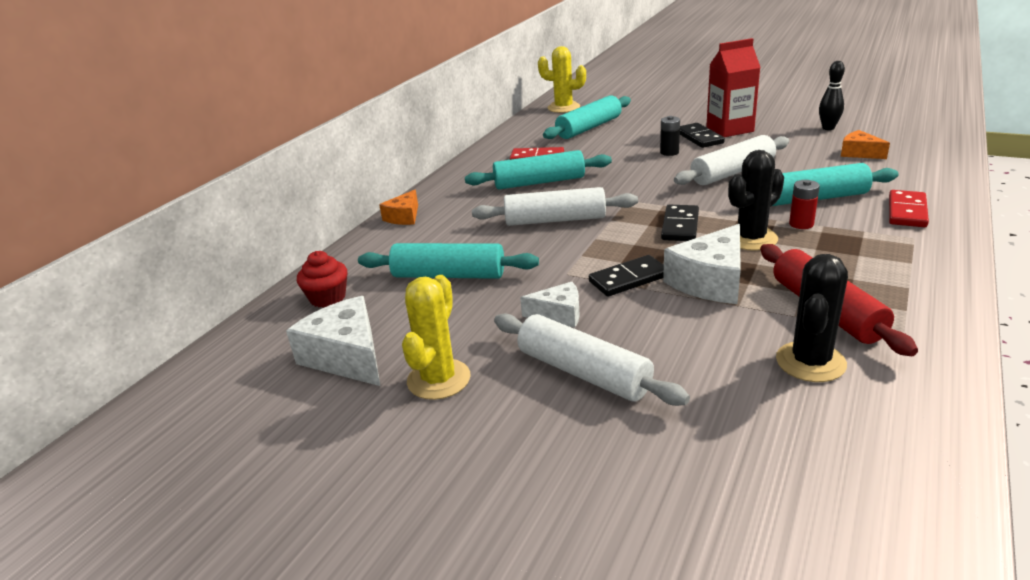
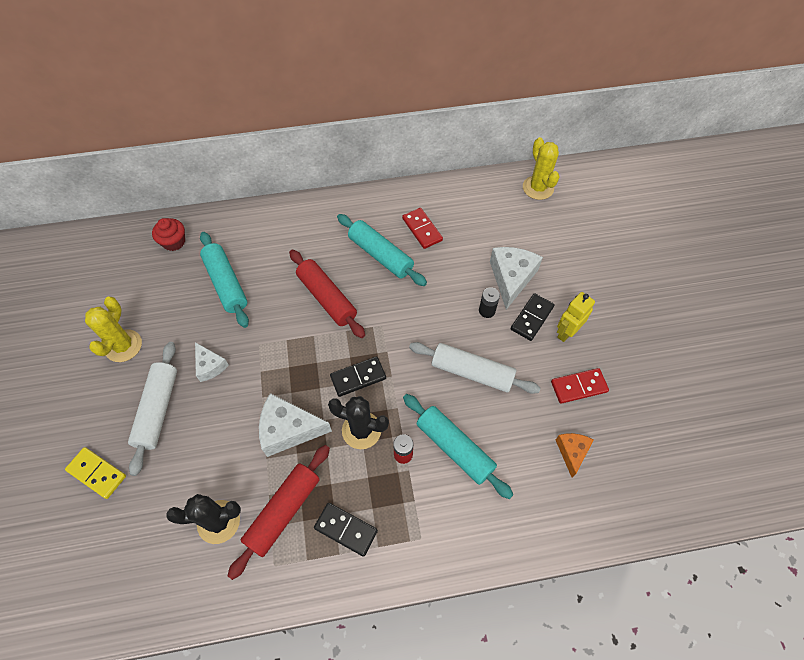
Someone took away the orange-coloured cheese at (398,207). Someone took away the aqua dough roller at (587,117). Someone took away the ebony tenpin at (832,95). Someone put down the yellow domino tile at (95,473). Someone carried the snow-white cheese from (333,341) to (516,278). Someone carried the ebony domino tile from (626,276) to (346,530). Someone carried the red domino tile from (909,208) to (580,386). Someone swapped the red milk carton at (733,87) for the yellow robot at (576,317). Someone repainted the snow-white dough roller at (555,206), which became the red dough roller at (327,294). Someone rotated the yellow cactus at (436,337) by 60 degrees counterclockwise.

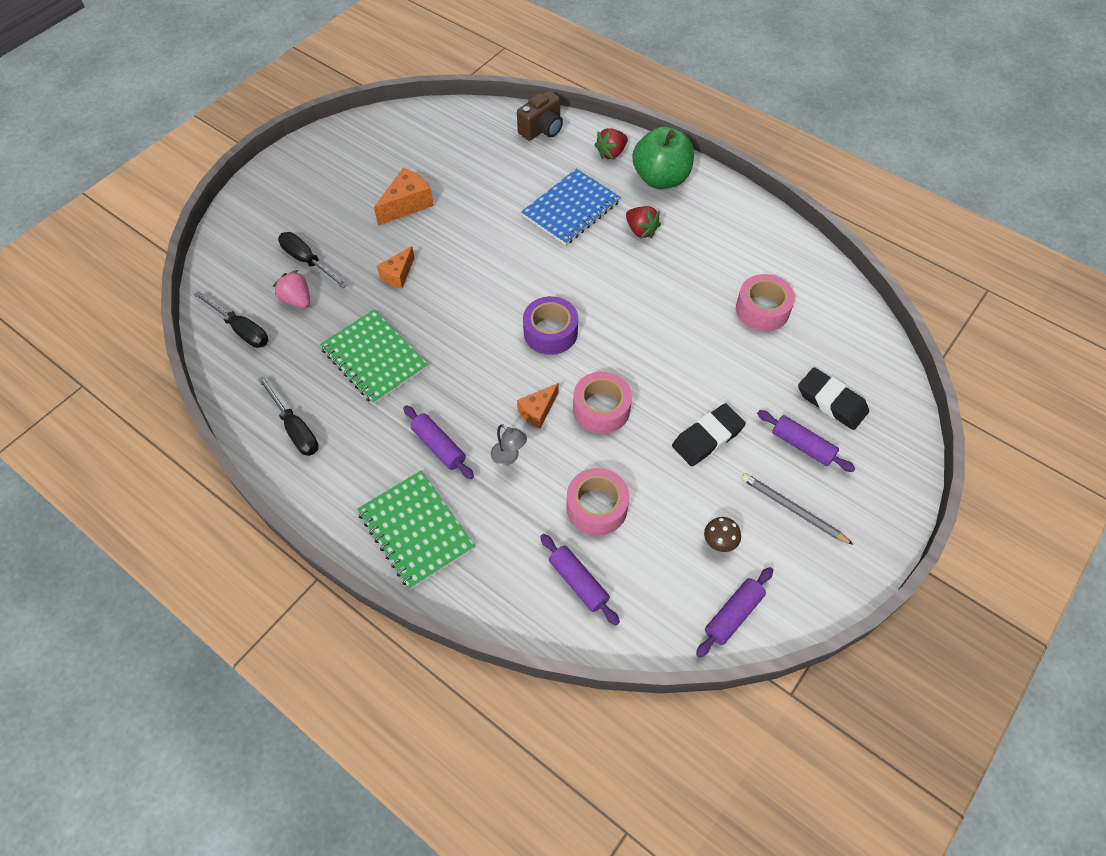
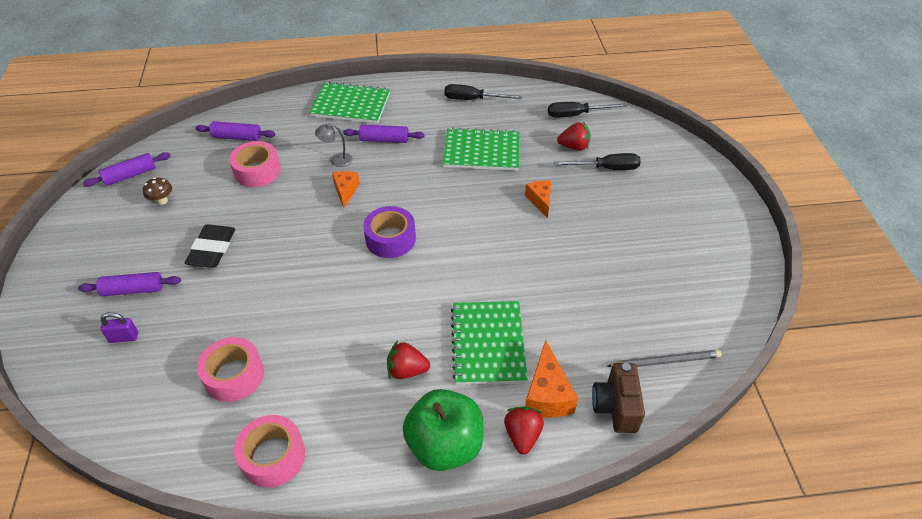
Someone carried the orange-coloured cheese from (404,196) to (551,379). Someone carried the pink roll of tape from (602,403) to (269,451). Someone carried the grey pencil from (798,509) to (664,358). Someone swapped the ebony eraser at (833,399) for the royal purple padlock at (119,327). Someone repainted the pink strawberry at (291,289), which became the red strawberry at (574,136). Someone repainted the royal blue exercise book at (571,207), which became the emerald exercise book at (489,343). Someone rotated the royal purple dough roller at (734,612) by 60 degrees clockwise.

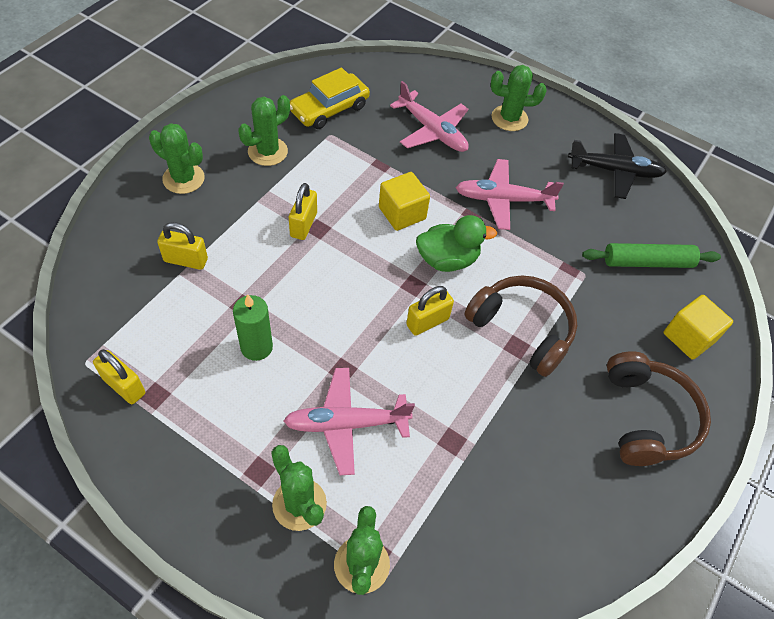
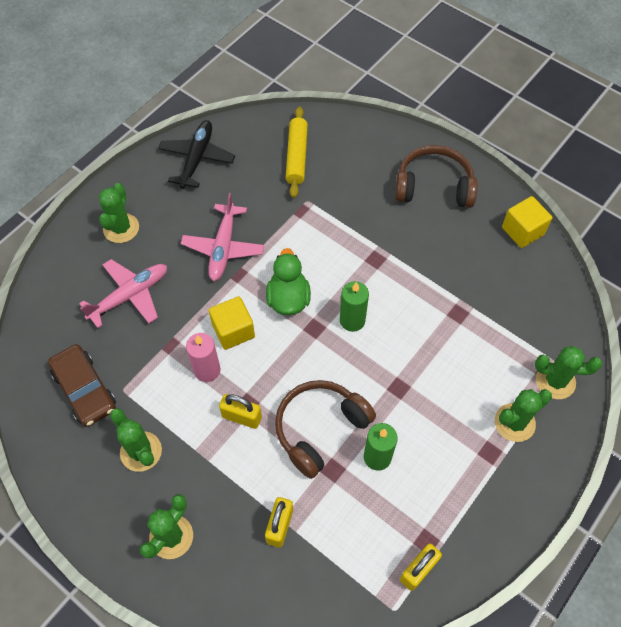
Someone took away the pink aeroplane at (349,421). Someone put down the pink candle at (203,357). Someone carried the dark brown headset from (520,326) to (325,429). Someone carried the yellow block from (698,327) to (527,222). Someone swapped the yellow padlock at (430,311) for the emerald candle at (354,306). Someone repainted the yellow toy car at (330,98), which became the dark brown toy car at (82,385). Someone repainted the emerald dough roller at (651,255), which became the yellow dough roller at (296,152).

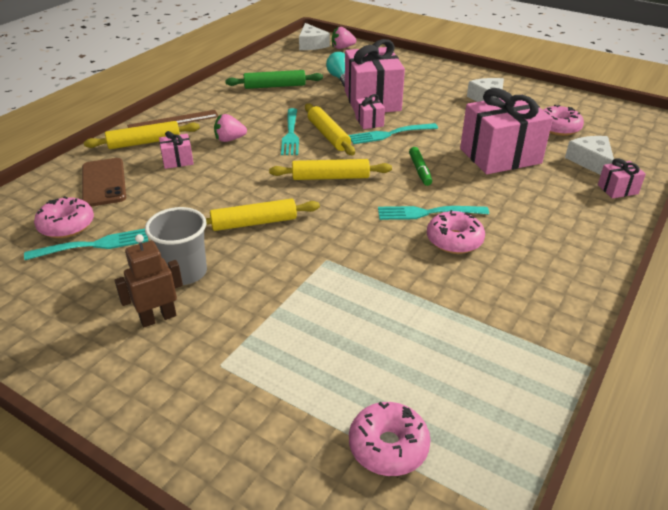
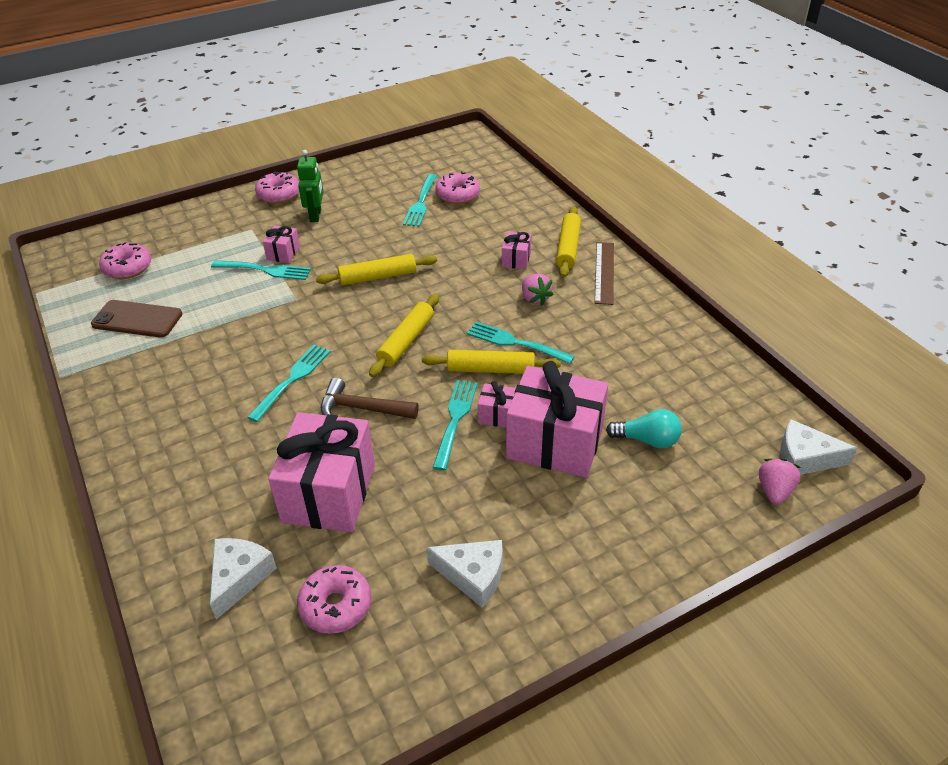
Someone took away the grey beaker at (176,246). Someone took away the emerald dough roller at (274,79). Someone put down the aqua table fork at (261,270). Someone carried the dark brown smartphone from (104,182) to (136,319). Someone carried the pink glazed donut from (456,232) to (277,187). Someone carried the pink gift from (622,178) to (281,244). Someone swapped the emerald marker pen at (420,166) for the dark brown carpenter's hammer at (370,398). Someone repainted the dark brown robot at (149,280), which became the emerald robot at (310,186). Someone rotated the yellow dough roller at (263,215) by 60 degrees clockwise. Someone rotated the pink strawberry at (230,128) by 135 degrees clockwise. Someone rotated the snow-white cheese at (589,155) by 90 degrees counterclockwise.

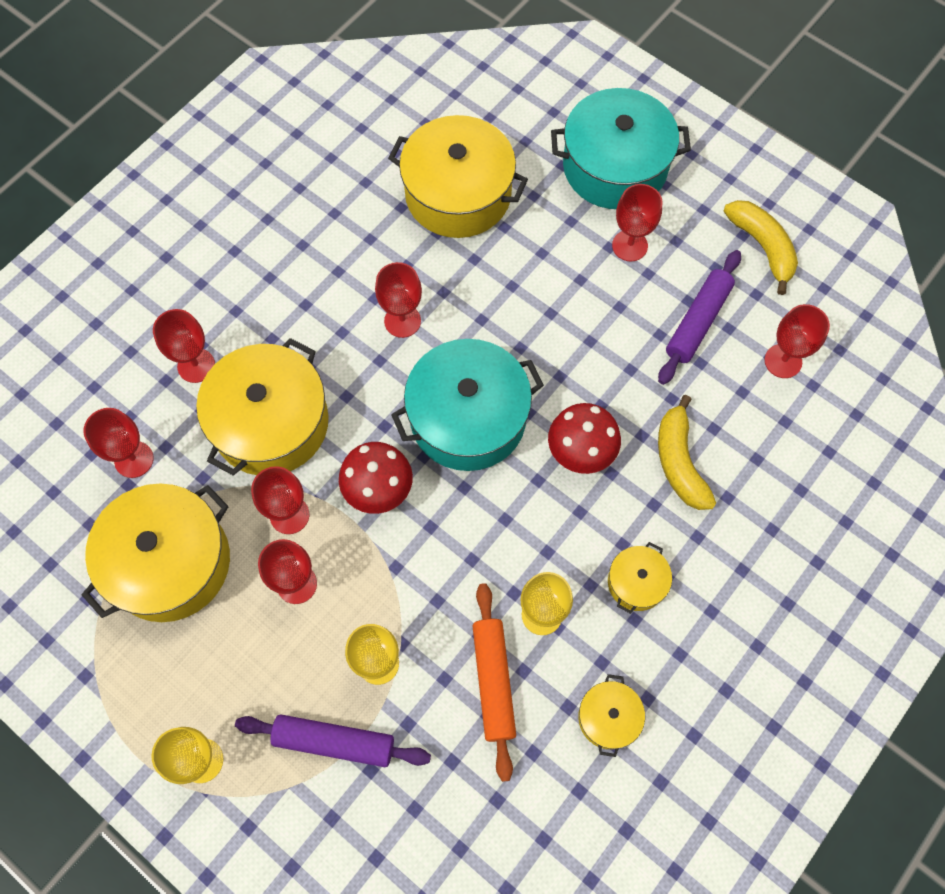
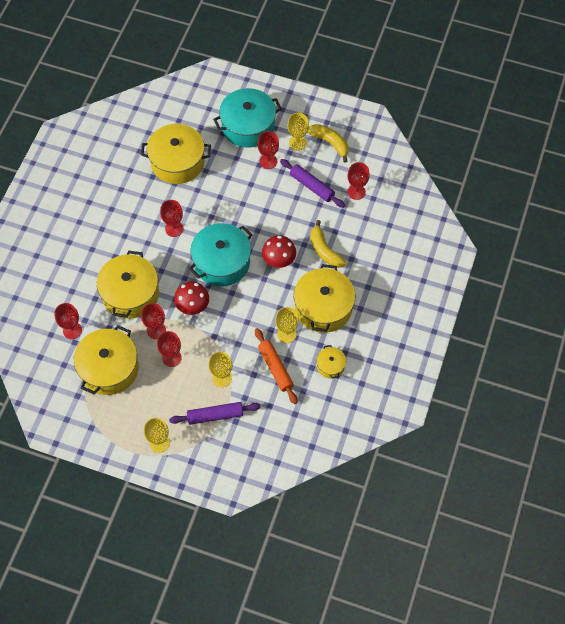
Someone took away the red chalice at (184,346). Someone put down the yellow chalice at (298,132). Someone rotated the royal purple dough roller at (699,317) by 60 degrees counterclockwise. Someone scaled the yellow cooking pot at (640,578) by 2.10.

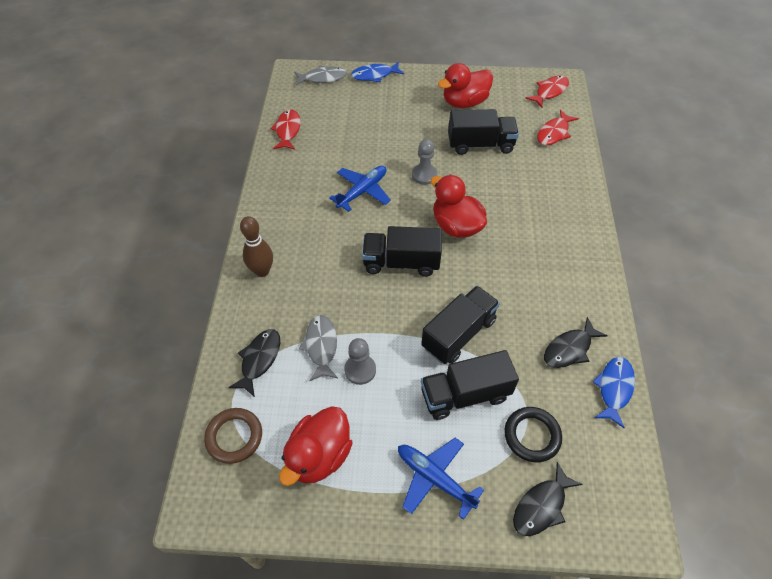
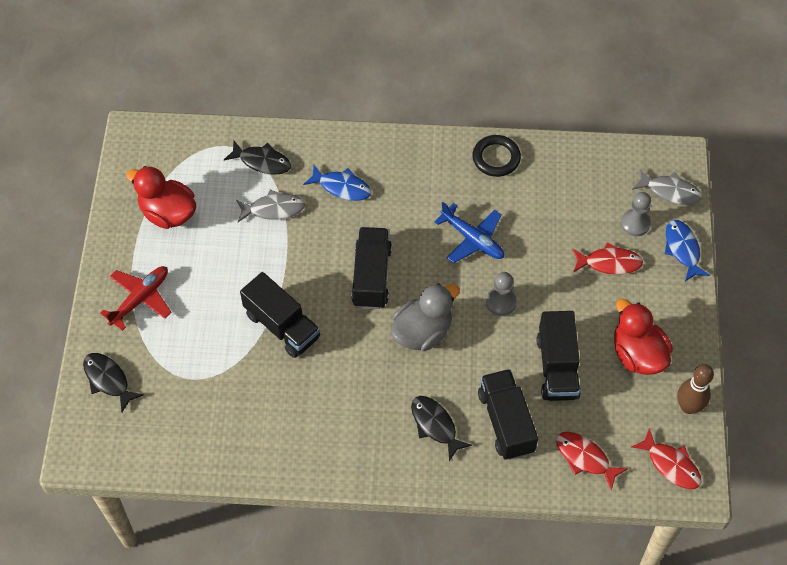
Someone took away the dark brown hoop at (233,436). Someone carried the dark brown tenpin from (256,246) to (695,389). Someone carried the red fish figure from (285,129) to (607,258). Someone carried the grey game pawn from (360,361) to (636,214). Someone carried the ebony lorry from (470,385) to (508,414). Someone carried the ebony hoop from (533,435) to (496,156). Someone carried the ebony fish figure from (576,342) to (441,428). Someone carried the royal blue fish figure from (613,392) to (337,182). Someone repainted the royal blue aeroplane at (441,479), which became the red aeroplane at (136,298). Someone repainted the red rubber duck at (459,206), which became the grey rubber duck at (425,317). Someone rotated the grey fish figure at (320,75) by 60 degrees counterclockwise.

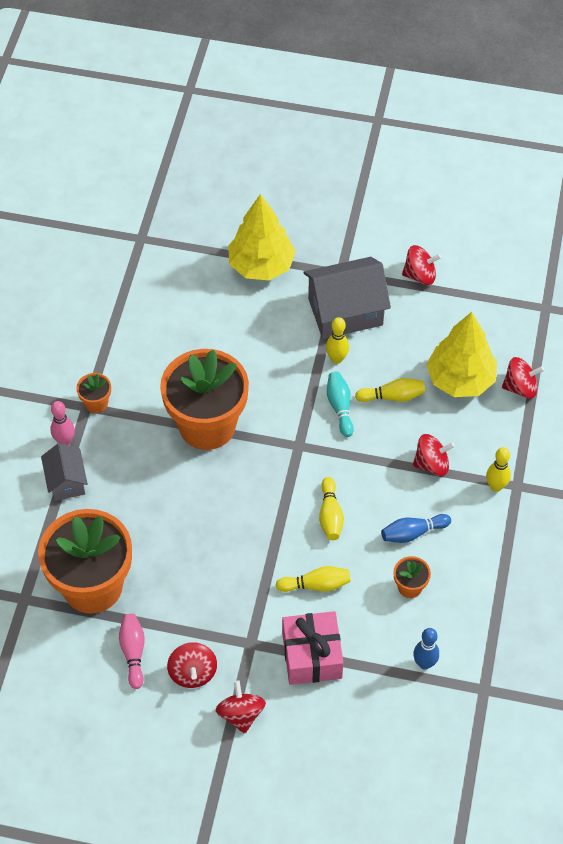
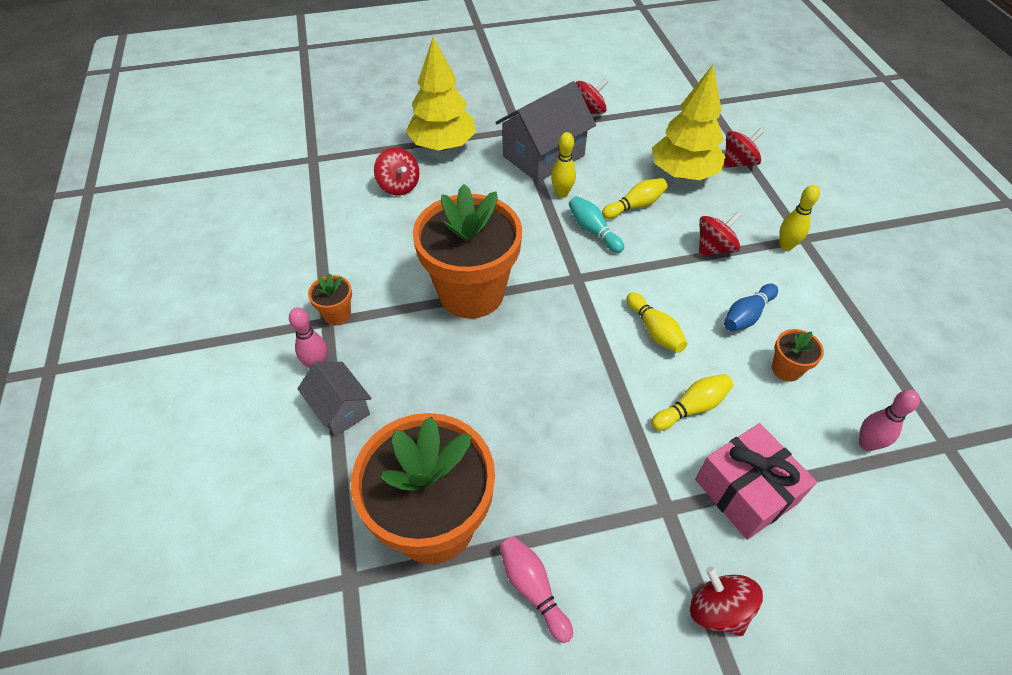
Someone carried the red spinning top from (192,665) to (397,171). Someone repainted the royal blue tenpin at (426,648), which became the pink tenpin at (889,420).

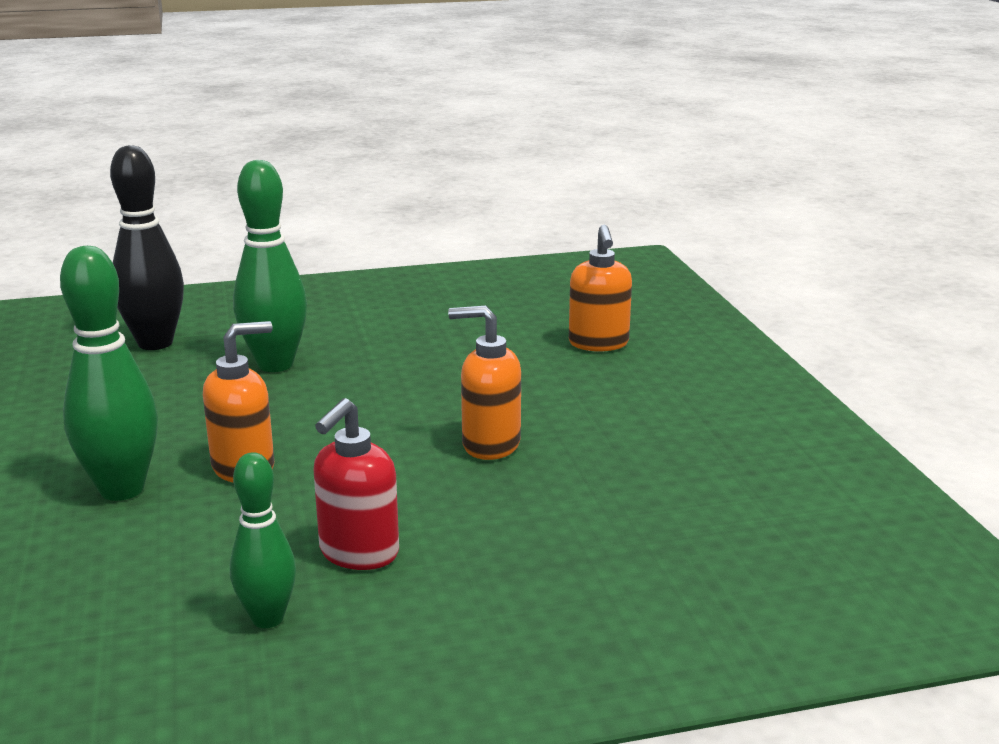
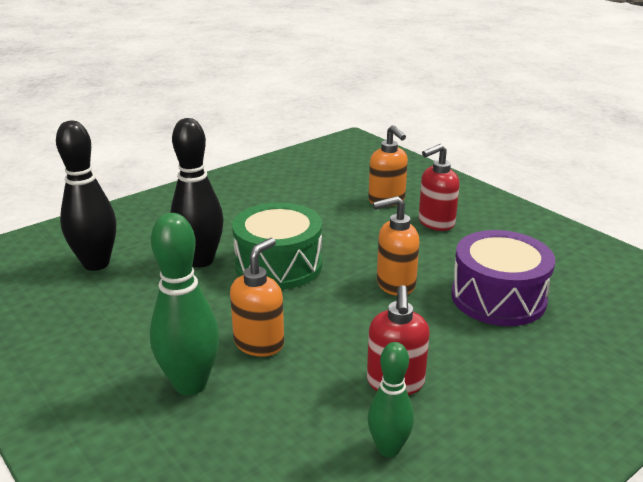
Someone put down the emerald toy drum at (277,246). Someone put down the red soap pump at (439,187). Someone put down the royal purple toy drum at (503,278). Someone repainted the emerald tenpin at (270,266), which became the ebony tenpin at (196,192).

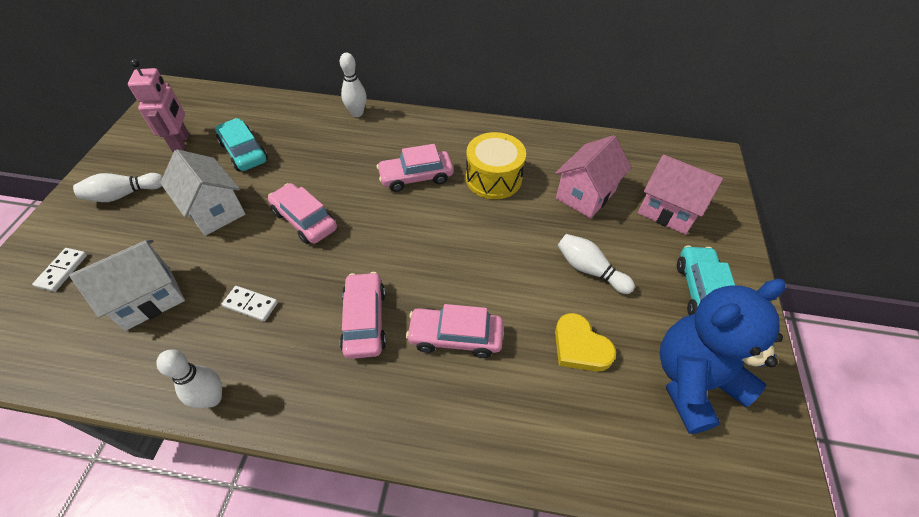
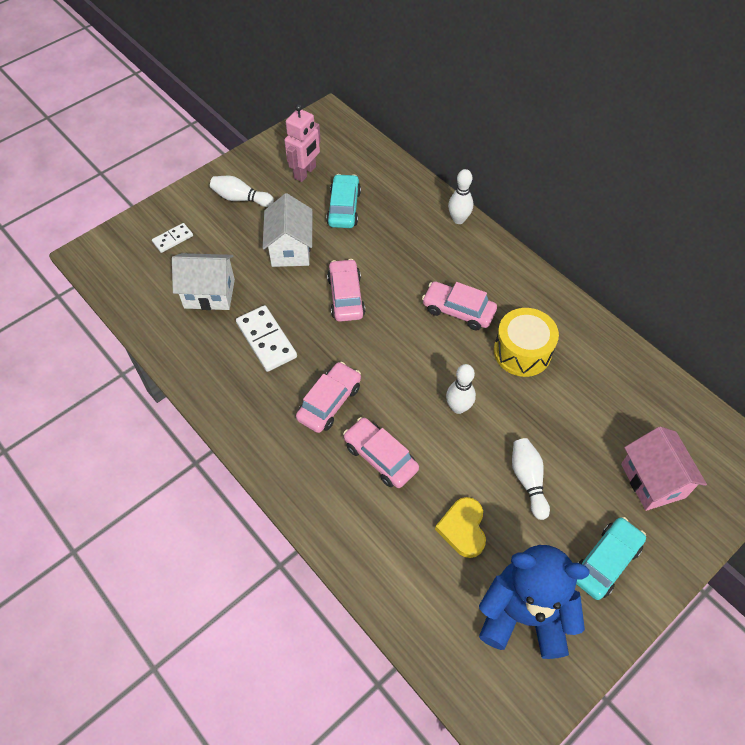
Someone took away the pink toy house at (593,176). Someone carried the snow-white tenpin from (189,378) to (461,389). Someone scaled the snow-white domino tile at (250,304) by 1.72.

